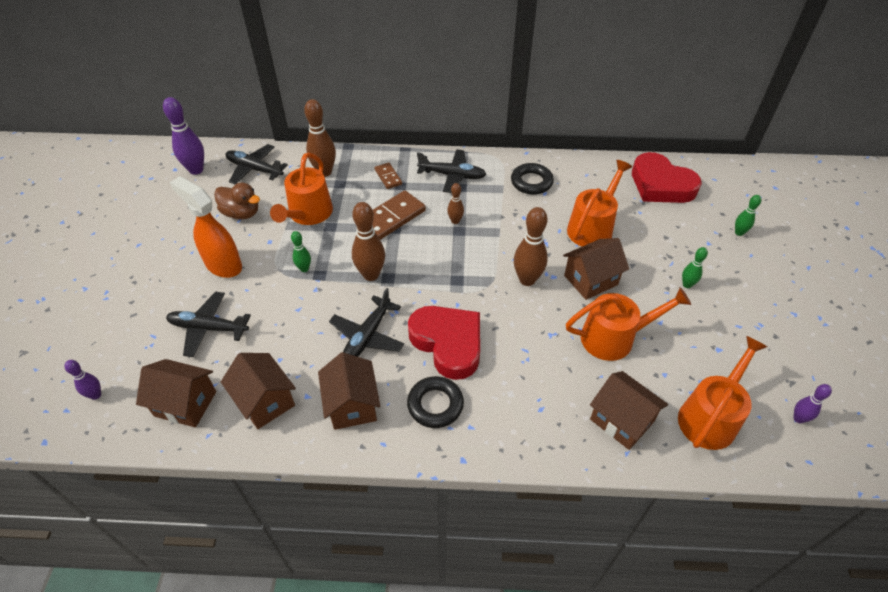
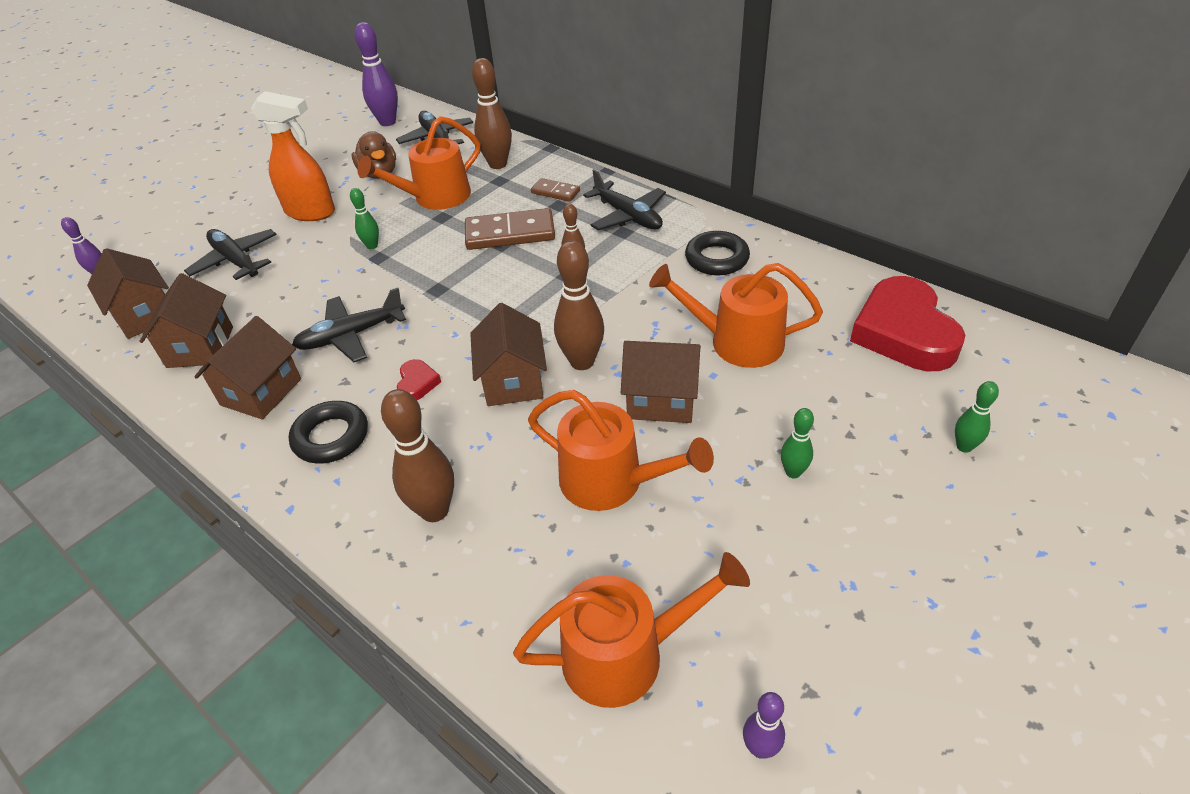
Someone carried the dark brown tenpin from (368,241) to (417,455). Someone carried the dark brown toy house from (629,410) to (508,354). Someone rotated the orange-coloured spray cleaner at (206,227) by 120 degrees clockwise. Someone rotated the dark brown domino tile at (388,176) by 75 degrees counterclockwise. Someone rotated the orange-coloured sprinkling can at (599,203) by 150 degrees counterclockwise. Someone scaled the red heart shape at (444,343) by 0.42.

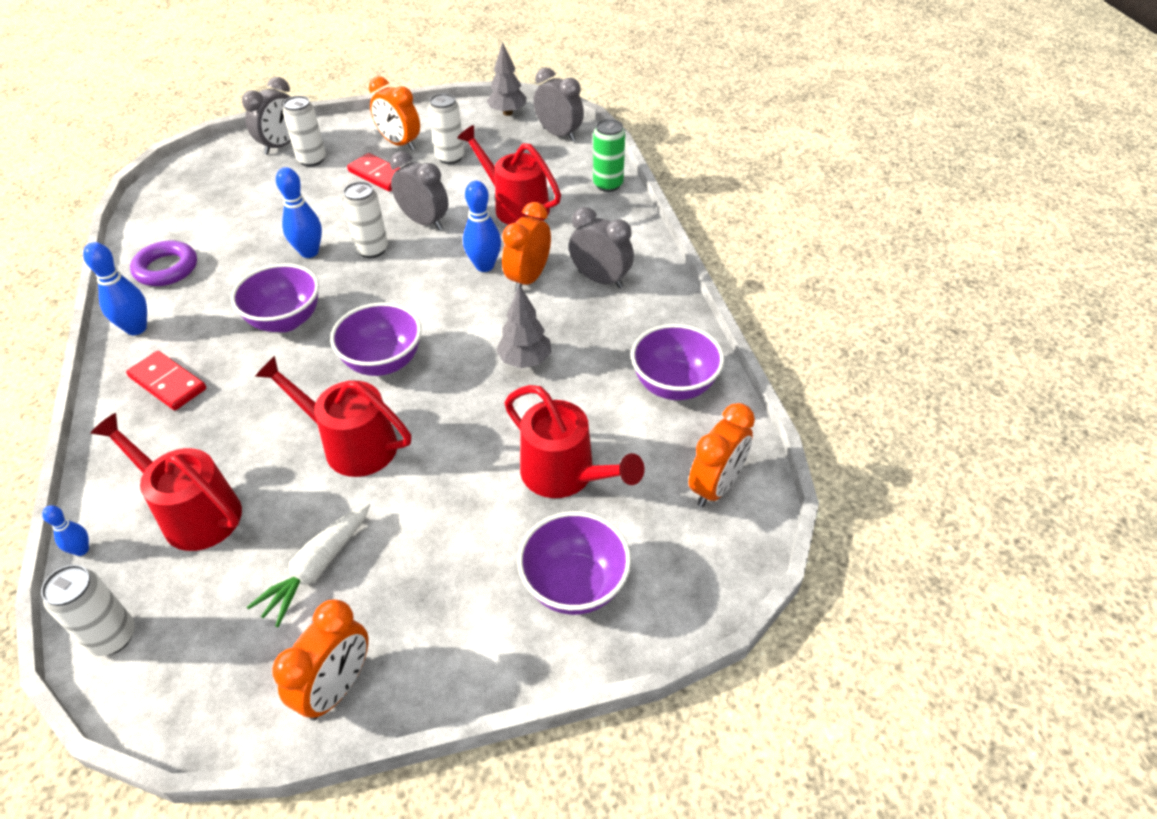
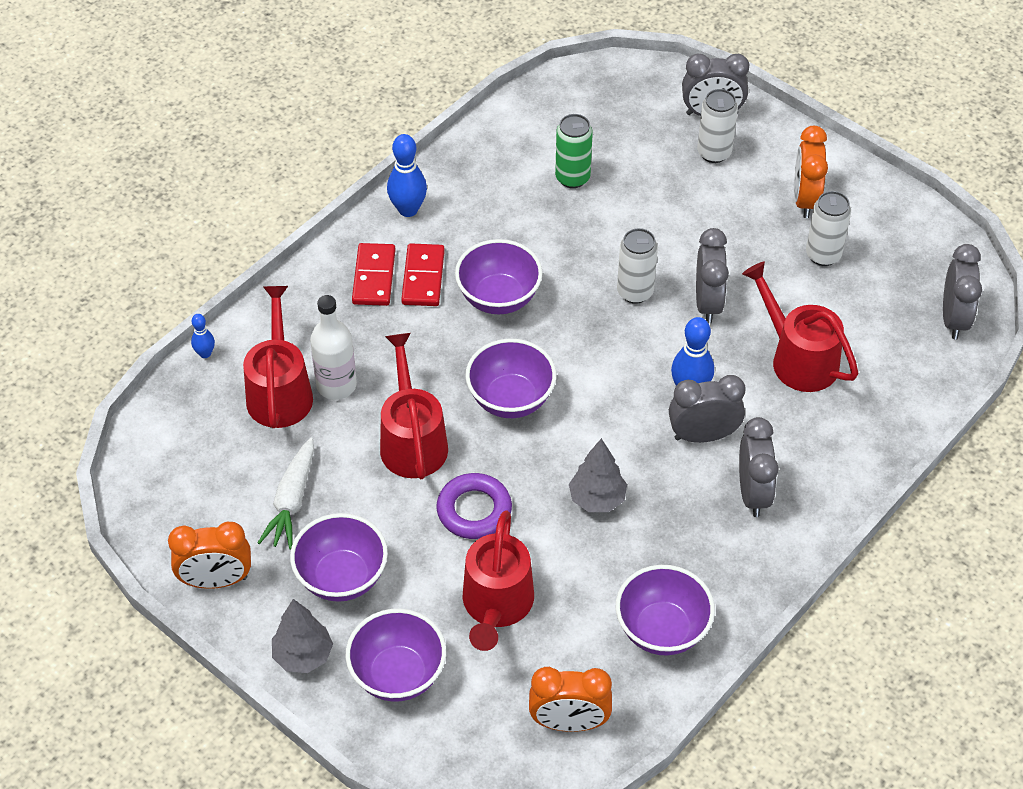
Someone took away the snow-white can at (88,610). Someone took away the royal blue tenpin at (299,212). Someone put down the royal purple serving bowl at (339,557). Someone put down the snow-white flask at (333,347). Someone carried the royal purple hoop from (163,263) to (474,506). Someone carried the red domino tile from (373,172) to (423,274). Someone carried the grey tree from (507,79) to (302,636). Someone carried the emerald can from (609,155) to (574,151). Someone repainted the orange-coloured alarm clock at (526,247), which became the grey alarm clock at (707,409). Someone rotated the snow-white toy carrot at (308,565) by 75 degrees counterclockwise. Someone rotated the red sprinkling can at (509,175) by 45 degrees counterclockwise.

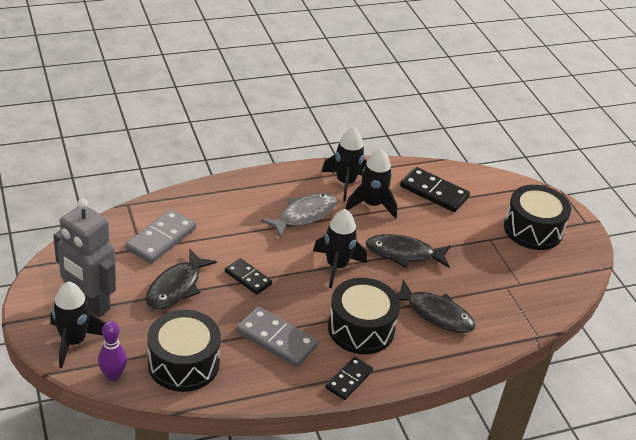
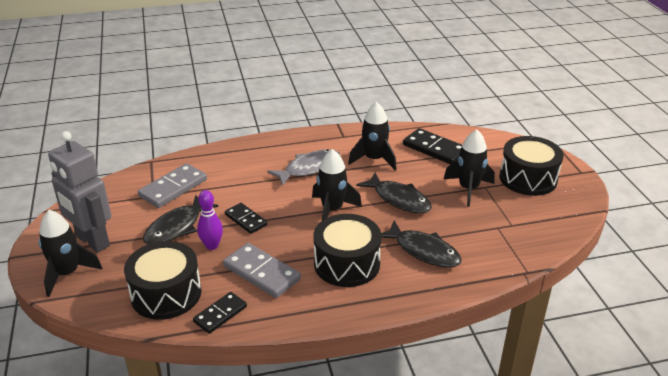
Someone carried the royal purple tenpin from (112,351) to (210,220). Someone carried the ebony rocket from (344,164) to (469,168). Someone carried the ebony domino tile from (349,378) to (220,313). Someone rotated the ebony fish figure at (408,251) by 150 degrees counterclockwise.

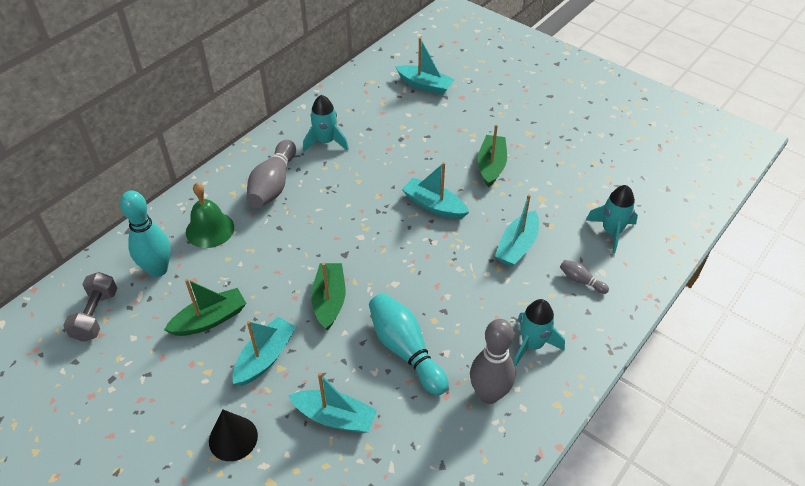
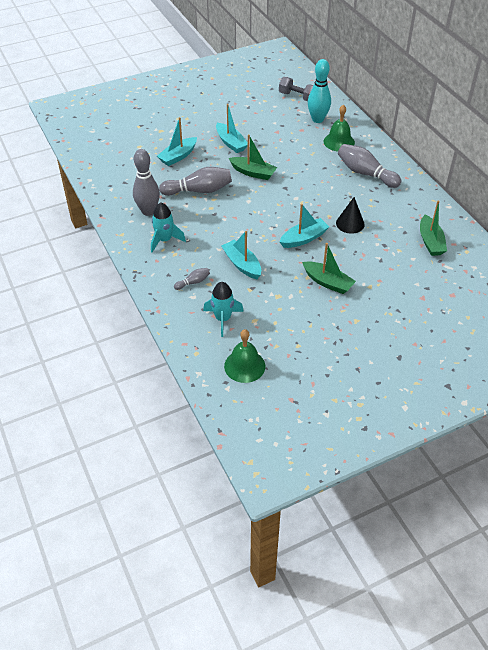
Someone took away the aqua rocket at (326,123). Someone took away the aqua toy boat at (425,66). Someone put down the emerald school bell at (244,356). Someone carried the emerald toy boat from (205,307) to (433,228). Someone carried the ebony cone shape from (233,435) to (350,215). Someone repainted the aqua tenpin at (408,344), which became the grey tenpin at (195,181).

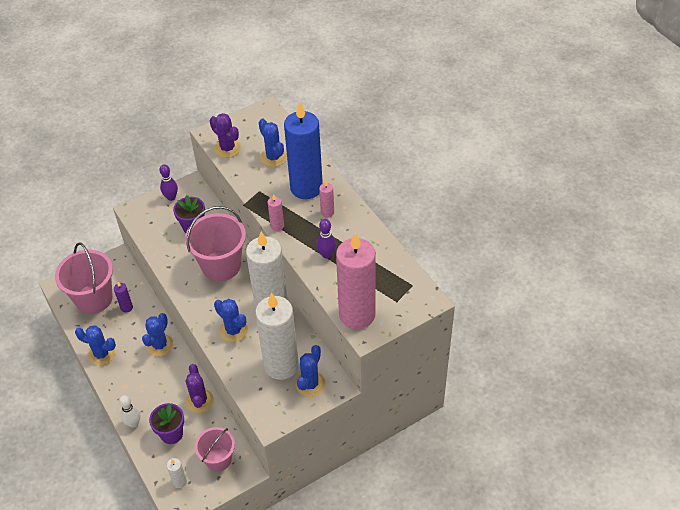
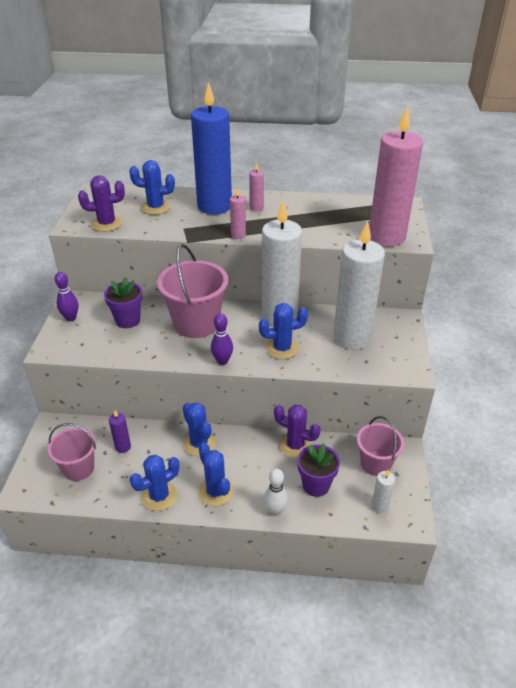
Someone carried the royal blue cactus from (311,371) to (216,474). Someone carried the royal purple tenpin from (326,239) to (222,339). Someone scaled the pink pail at (84,278) by 0.62.

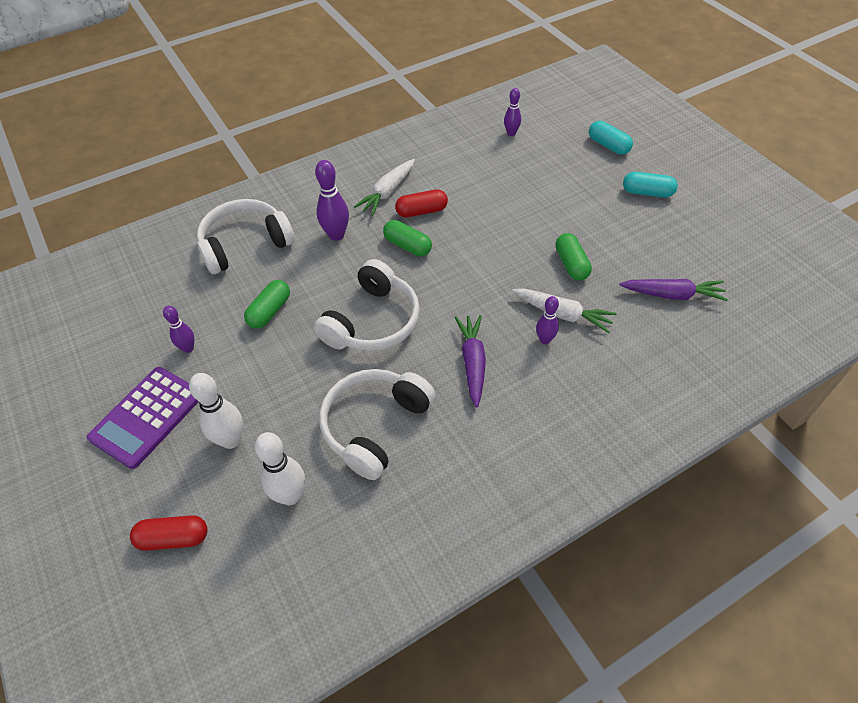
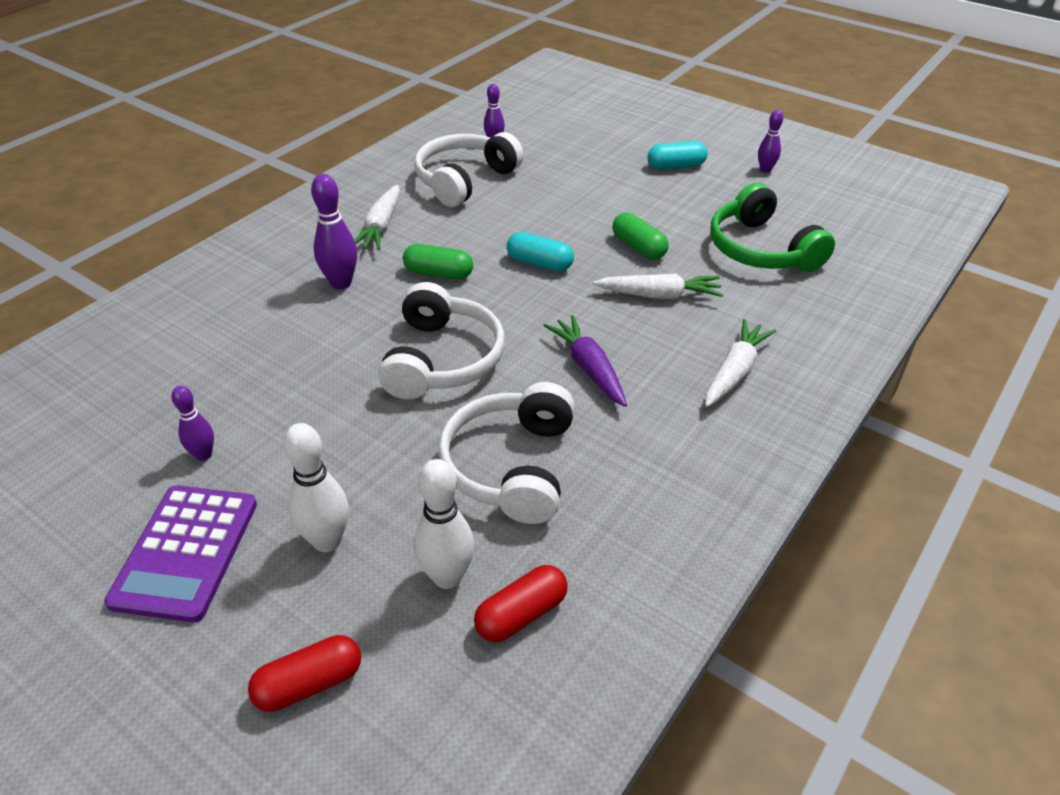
Someone took away the emerald capsule at (267,304). Someone put down the snow-white toy carrot at (740,363). Someone carried the snow-white headset from (246,236) to (469,169). Someone carried the red capsule from (421,203) to (521,603). Someone carried the royal purple tenpin from (547,320) to (770,141). Someone carried the aqua capsule from (611,138) to (540,251). Someone swapped the royal purple toy carrot at (673,290) for the emerald headset at (772,227).

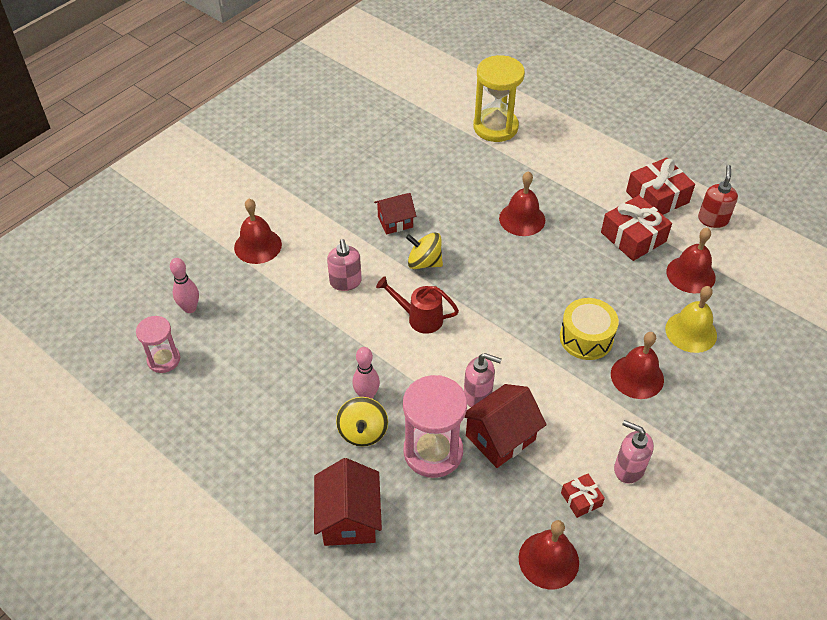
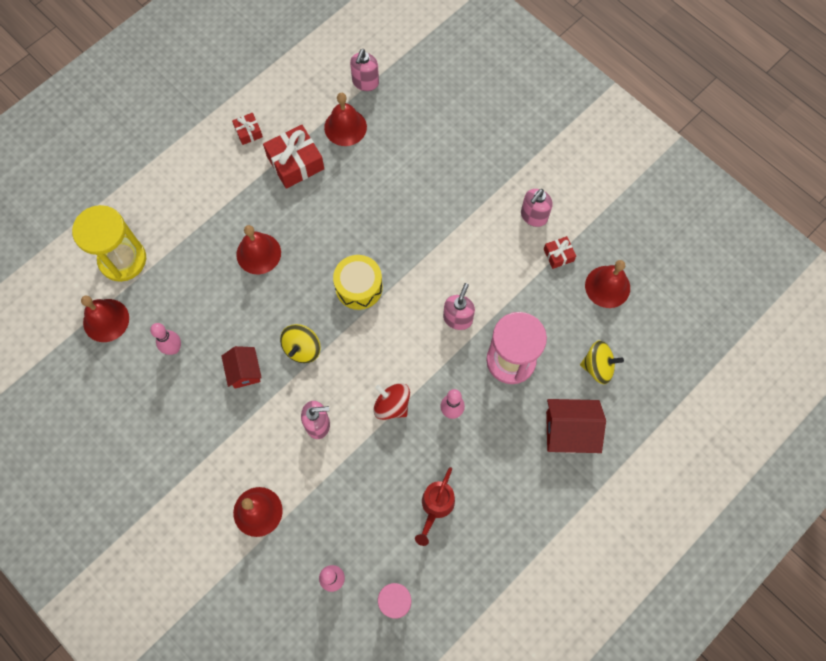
Someone took away the red toy house at (505,426). Someone took away the yellow school bell at (691,319). Someone took away the red soap pump at (718,196). Someone put down the pink tenpin at (165,339). Someone put down the pink soap pump at (364,70). Someone put down the red spinning top at (391,401). Someone carried the yellow spinning top from (362,422) to (602,362). Someone carried the red sprinkling can from (417,305) to (435,506). Someone carried the yellow toy drum from (589,329) to (358,282). Someone carried the red school bell from (637,365) to (105,318). Someone scaled the red gift at (660,186) by 0.52.

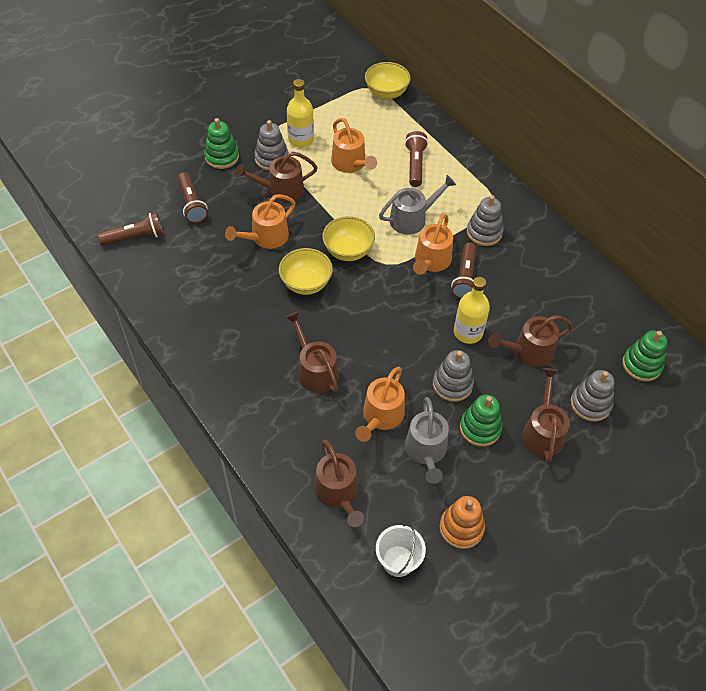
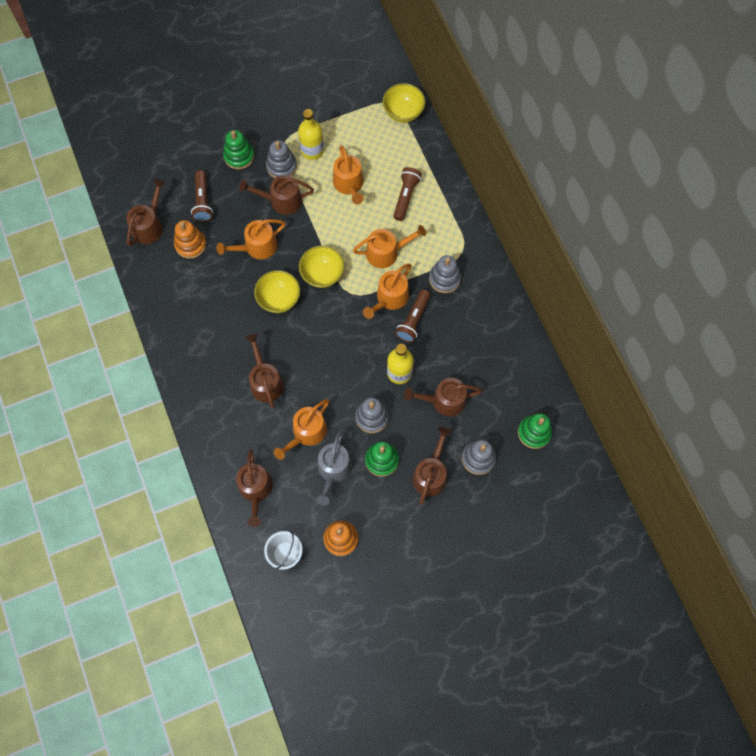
Someone put down the orange-coloured ring stacker at (190,239). Someone swapped the dark brown torch at (130,229) for the dark brown sprinkling can at (145,212). Someone repainted the grey sprinkling can at (417,205), which became the orange-coloured sprinkling can at (389,246).

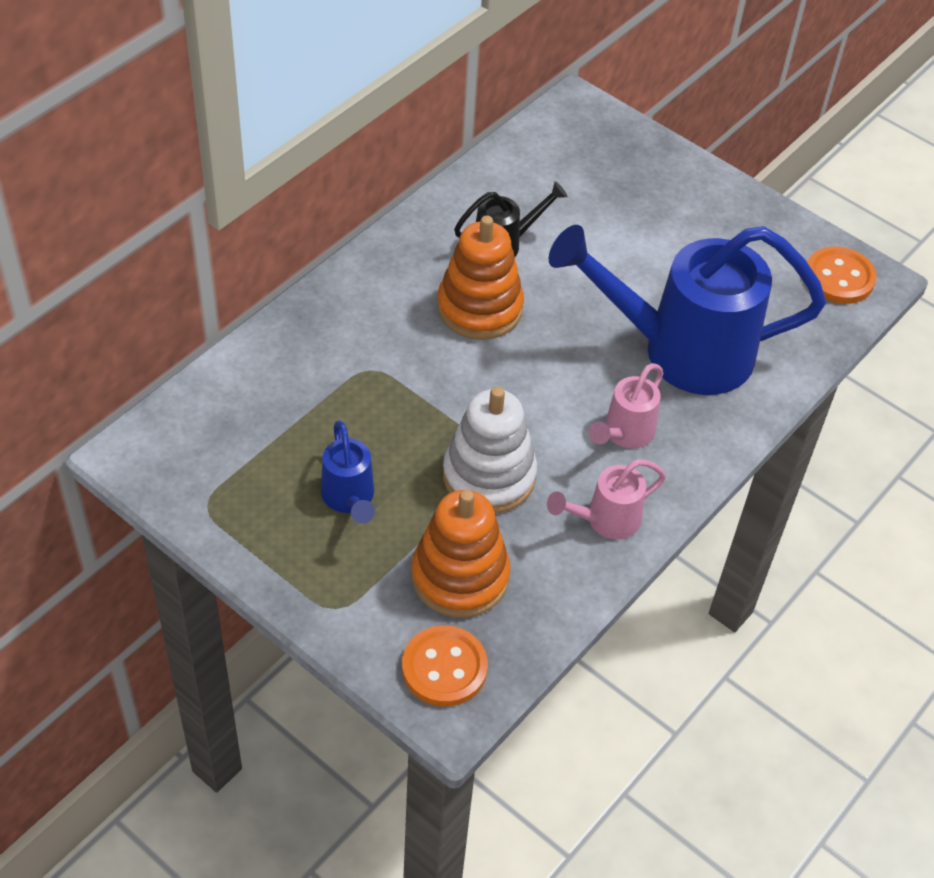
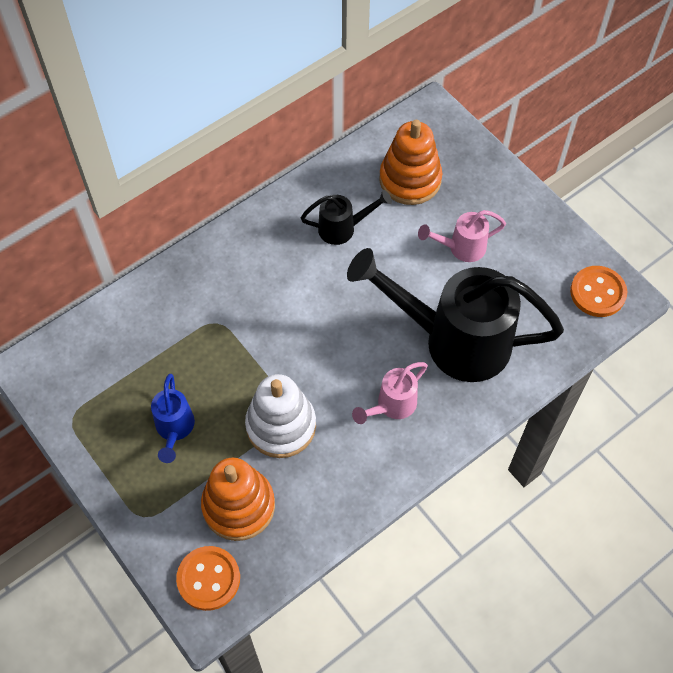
Someone carried the orange-coloured ring stacker from (480,277) to (410,162). Someone carried the pink sprinkling can from (606,499) to (462,236). Someone repainted the royal blue sprinkling can at (687,310), which became the ebony sprinkling can at (455,315).

